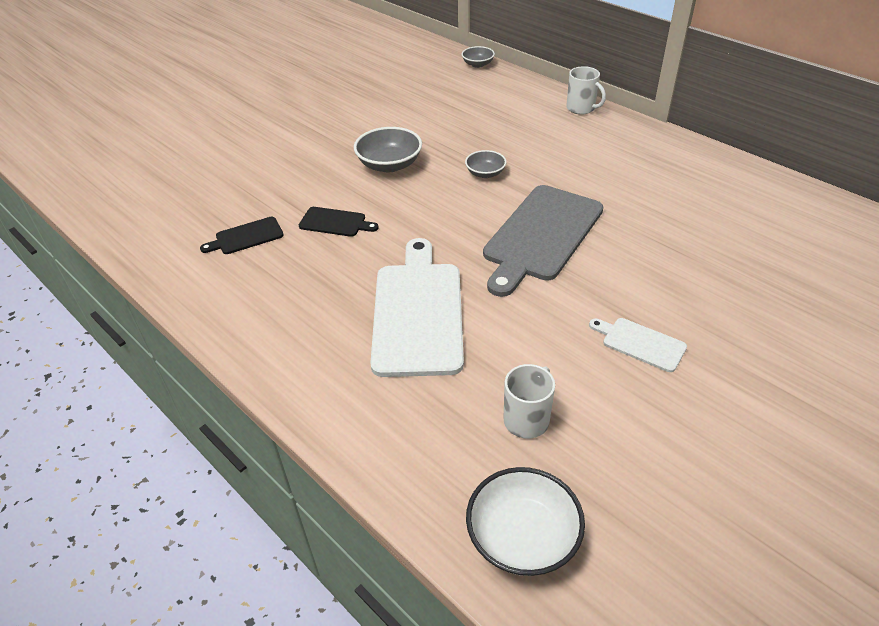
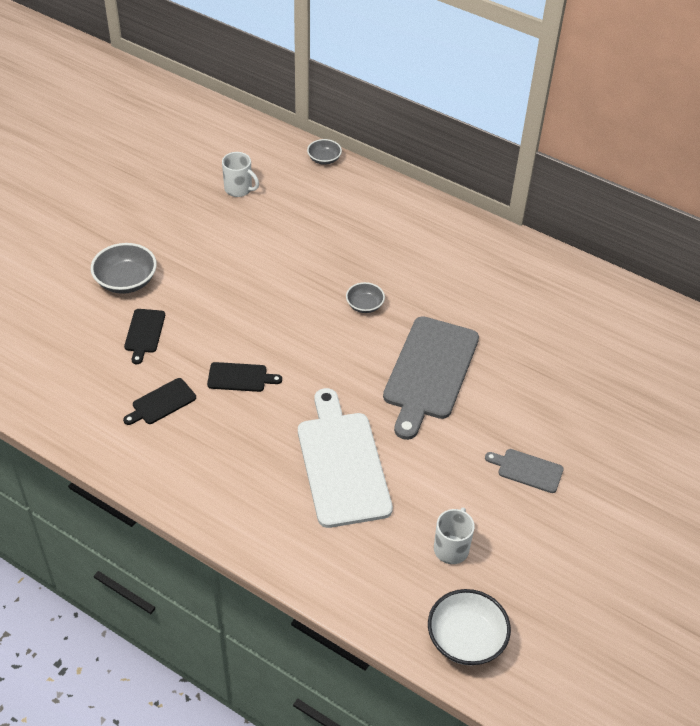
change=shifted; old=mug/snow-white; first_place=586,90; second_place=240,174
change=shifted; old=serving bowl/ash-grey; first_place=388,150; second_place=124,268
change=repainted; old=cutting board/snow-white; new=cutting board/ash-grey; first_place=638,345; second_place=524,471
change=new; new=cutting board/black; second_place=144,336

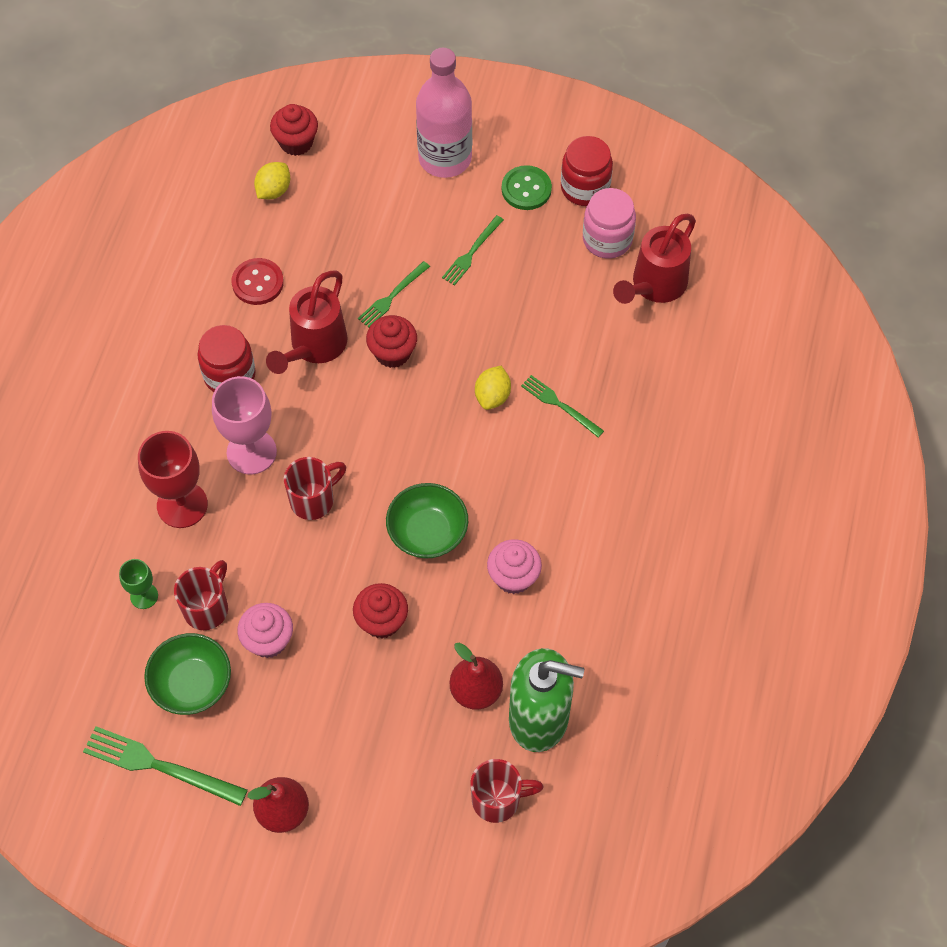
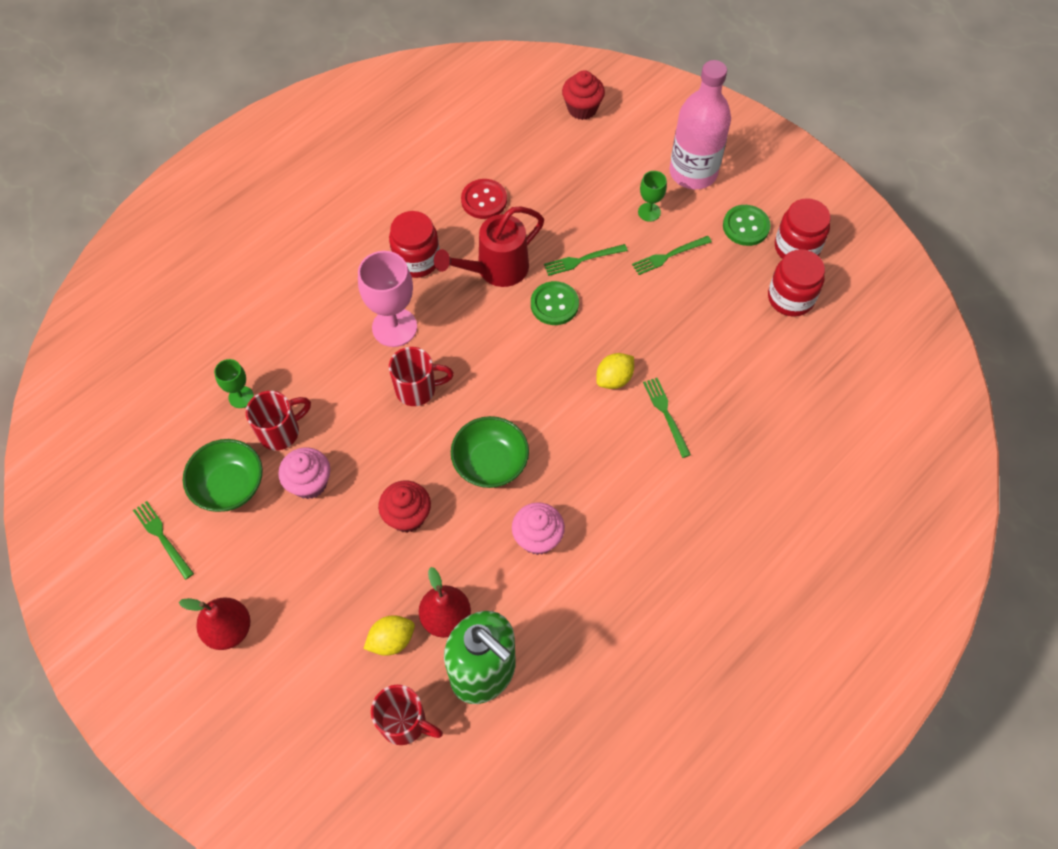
change=shifted; old=lemon/golden; first_place=272,180; second_place=389,635
change=repainted; old=preserve jar/rosy; new=preserve jar/red; first_place=609,223; second_place=796,283
change=gone; old=watering pot/red; first_place=654,259
change=swapped; old=cupcake/red; new=sewing button/emerald; first_place=391,341; second_place=555,303
change=gone; old=wine glass/red; first_place=173,479
change=scaled; old=table fork/emerald; first_place=165,766; second_place=163,540; factor=0.62
change=new; new=wine glass/emerald; second_place=652,196

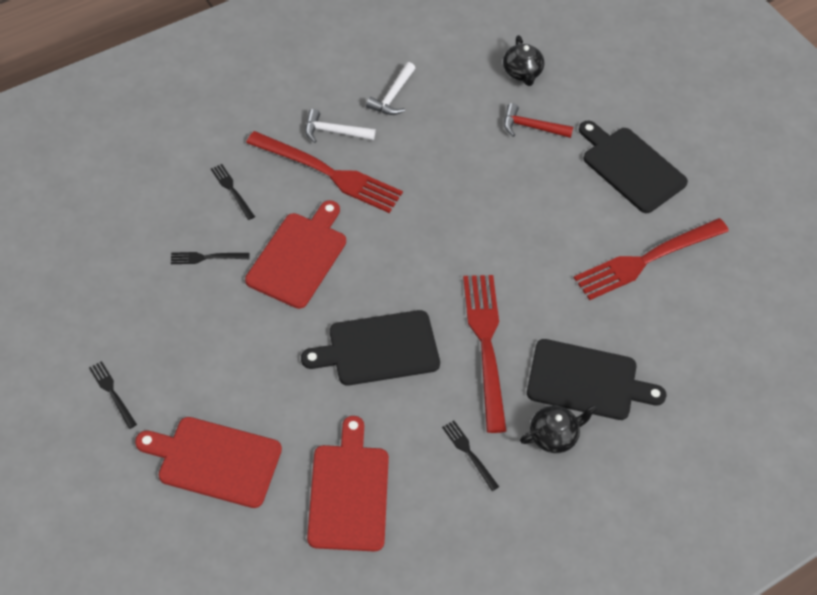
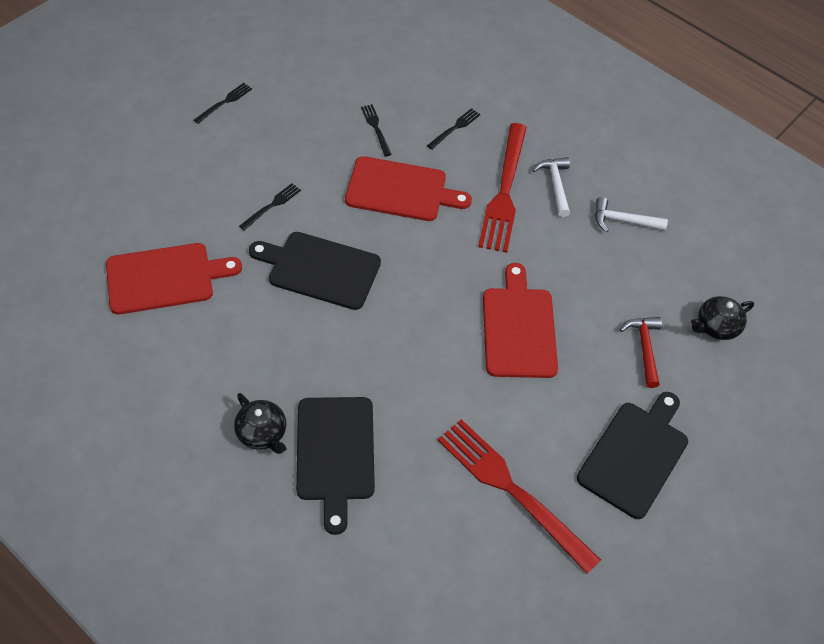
change=gone; old=table fork/red; first_place=485,354
change=rotated; old=cutting board/black; first_place=370,347; second_place=315,271; degrees=-45
change=shifted; old=cutting board/red; first_place=208,462; second_place=520,320
change=shifted; old=table fork/black; first_place=470,456; second_place=270,207

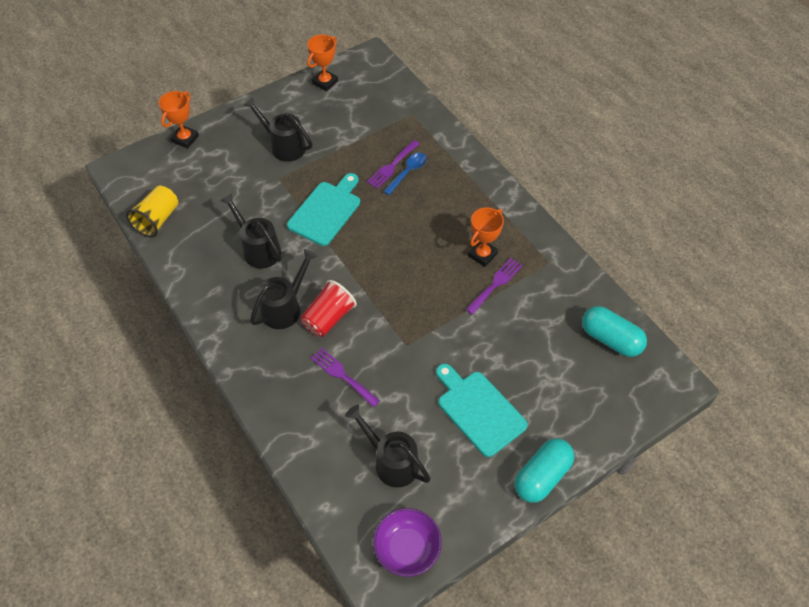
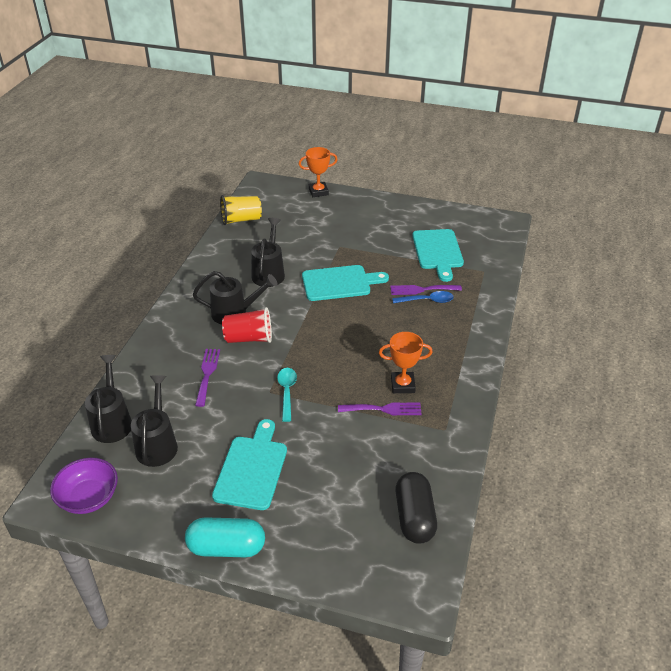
change=gone; old=trophy/orange-coloured; first_place=322,62
change=shifted; old=watering pot/black; first_place=278,129; second_place=108,399
change=repainted; old=pill shape/teal; new=pill shape/black; first_place=614,331; second_place=416,508
change=new; new=cutting board/teal; second_place=438,255
change=new; new=tablespoon/teal; second_place=287,395

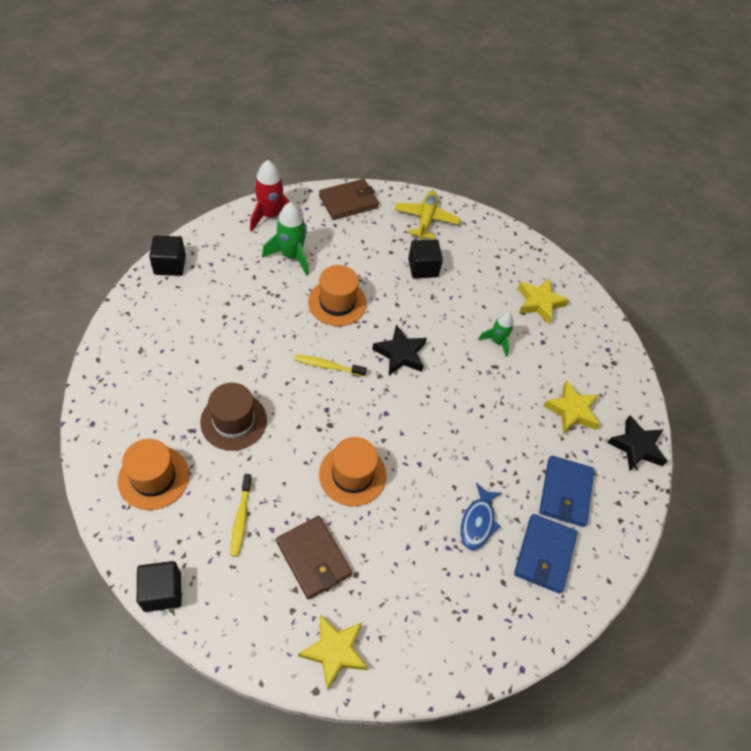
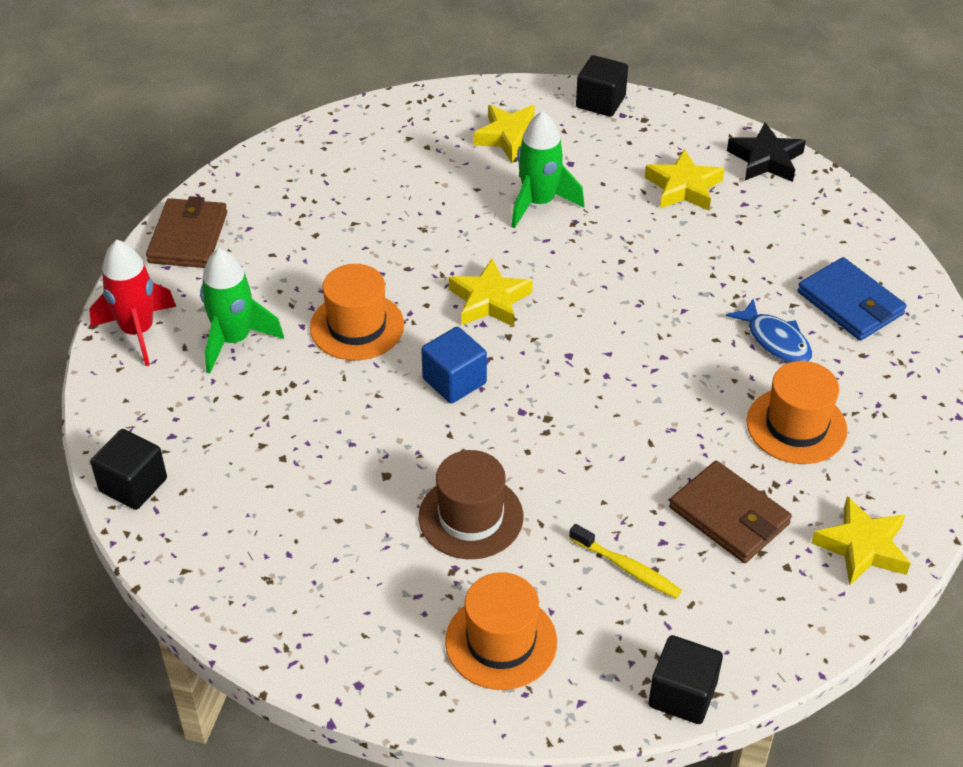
change=gone; old=plane/golden; first_place=427,215
change=shifted; old=block/black; first_place=425,259; second_place=602,86
change=scaled; old=toy rocket/emerald; first_place=495,334; second_place=547,170; factor=1.6
change=repainted; old=star/black; new=star/golden; first_place=399,350; second_place=491,293
change=swapped; old=tooth brush/golden; new=block/royal blue; first_place=330,366; second_place=454,365
change=shifted; old=tall hat/orange-coloured; first_place=352,471; second_place=796,412
change=gone; old=billfold/royal blue; first_place=566,491
change=rotated; old=billfold/russet; first_place=314,558; second_place=730,512; degrees=45

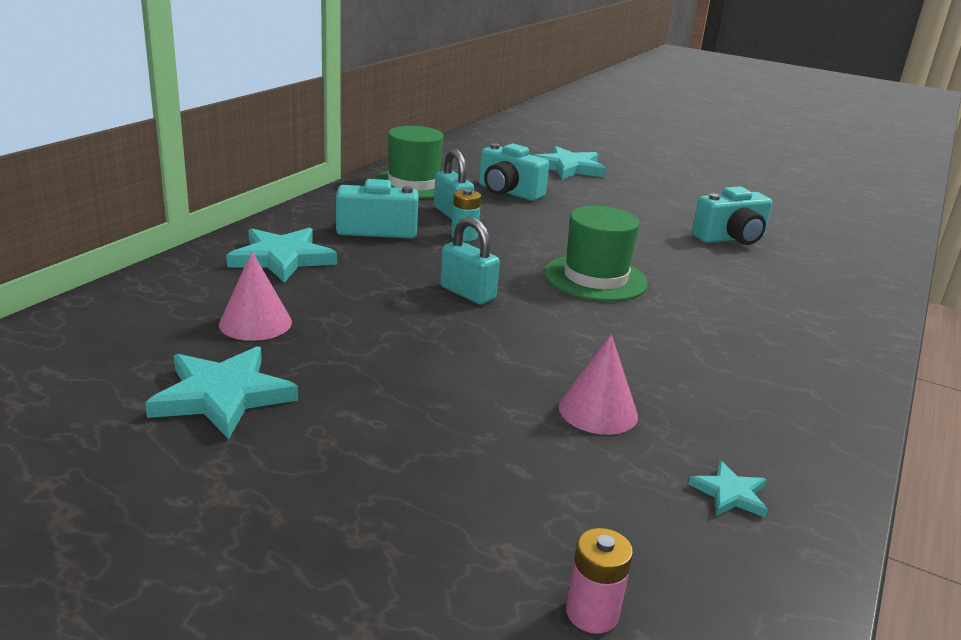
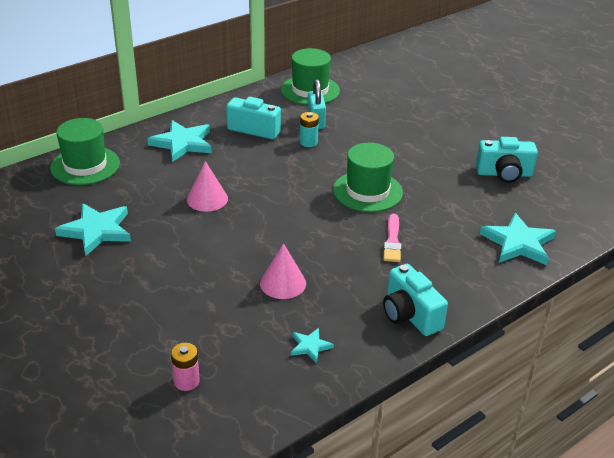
change=shifted; old=camera/teal; first_place=514,172; second_place=415,300
change=shifted; old=star/teal; first_place=569,163; second_place=518,239
change=gone; old=lock/teal; first_place=470,261
change=shifted; old=cone/rosy; first_place=255,296; second_place=207,186
change=new; new=tall hat/emerald; second_place=85,151
change=new; new=paintbrush/rosy; second_place=392,238

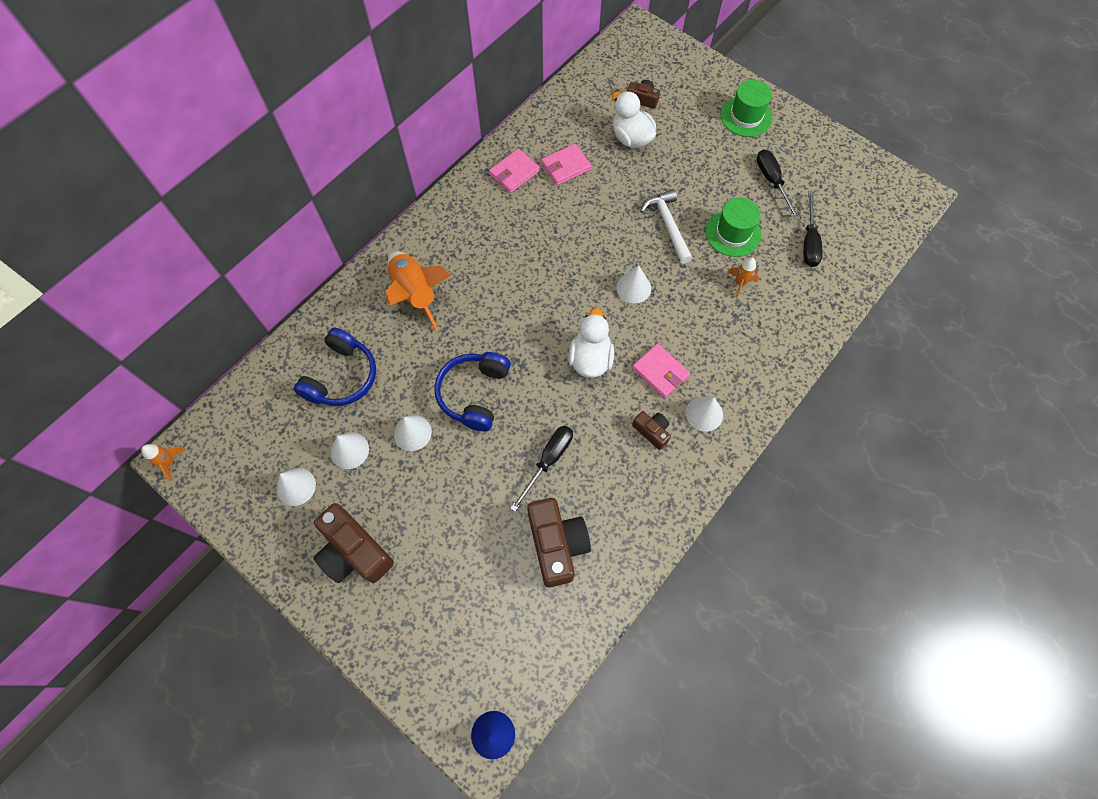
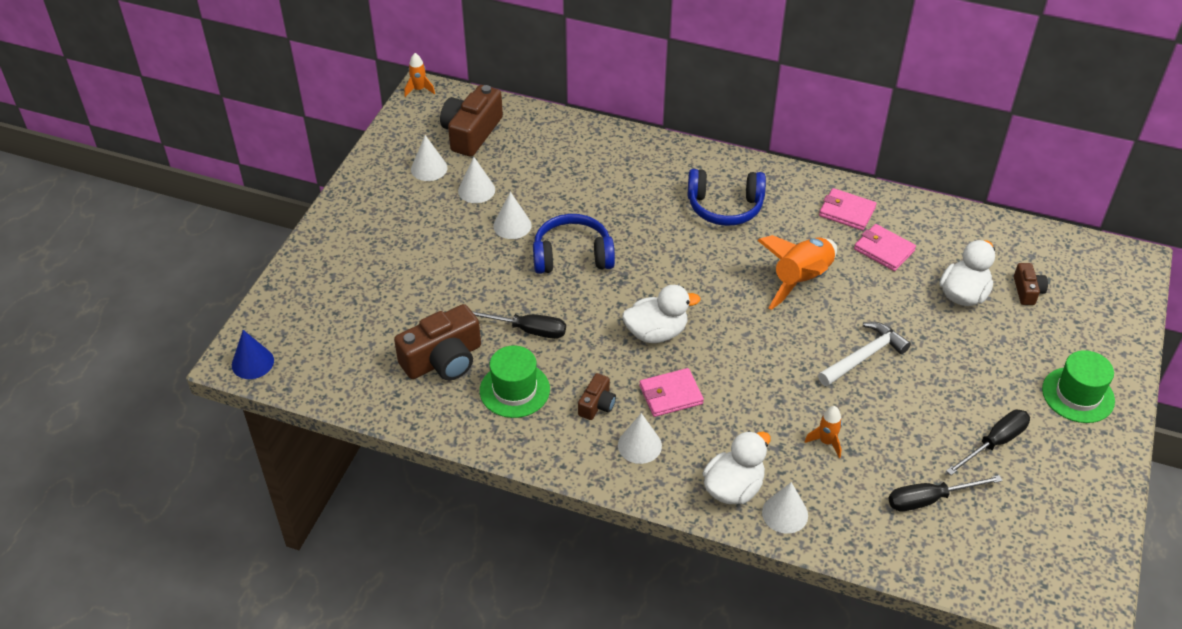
change=shifted; old=tall hat/emerald; first_place=733,227; second_place=515,382
change=shifted; old=toy rocket/orange-coloured; first_place=418,291; second_place=797,272
change=shifted; old=cone/snow-white; first_place=633,284; second_place=785,508
change=shifted; old=over-ear headphones/royal blue; first_place=335,367; second_place=727,197
change=rotated; old=billfold/rosy; first_place=661,371; second_place=671,392; degrees=45
change=shifted; old=camera/russet; first_place=353,543; second_place=471,121
change=new; new=duck/snow-white; second_place=737,467

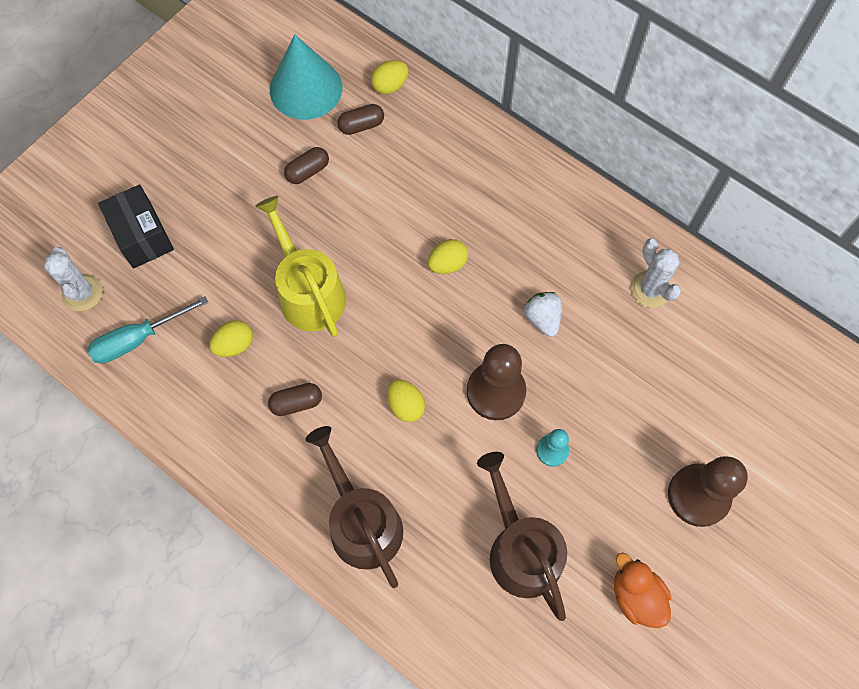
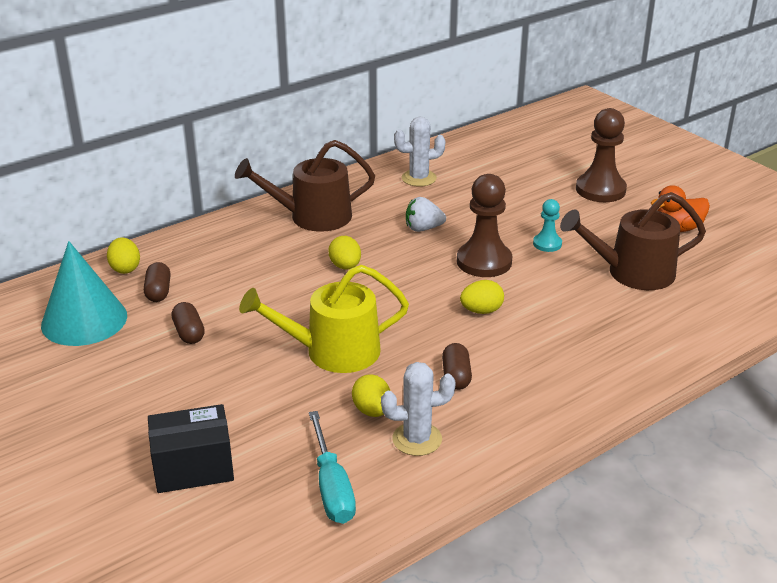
change=shifted; old=saguaro cactus/snow-white; first_place=73,279; second_place=418,409
change=shifted; old=watering pot/russet; first_place=354,507; second_place=305,186

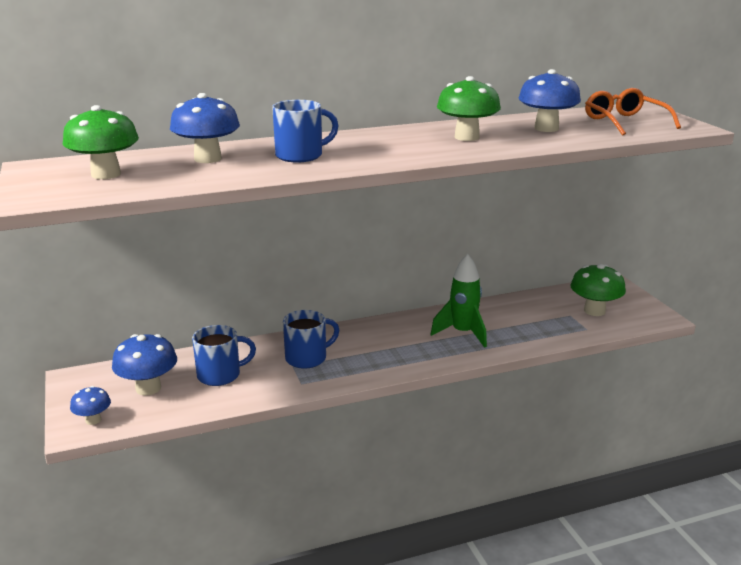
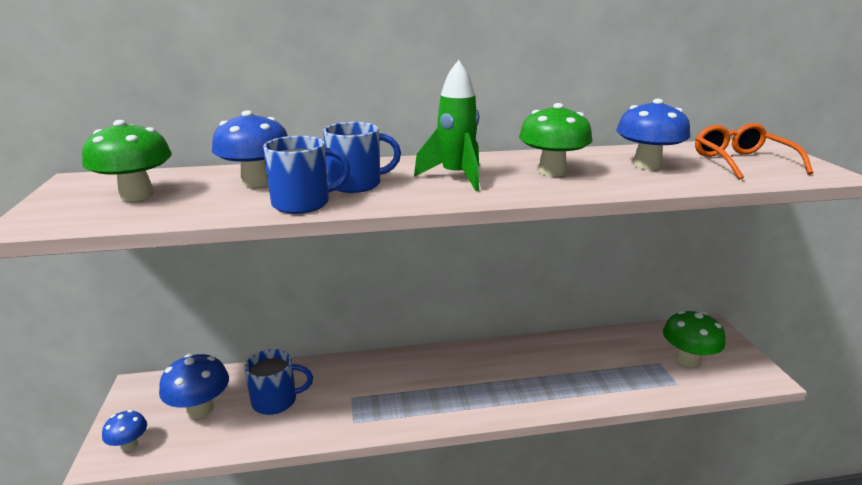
change=shifted; old=toy rocket/emerald; first_place=458,301; second_place=446,125
change=shifted; old=mug/royal blue; first_place=311,339; second_place=307,175

